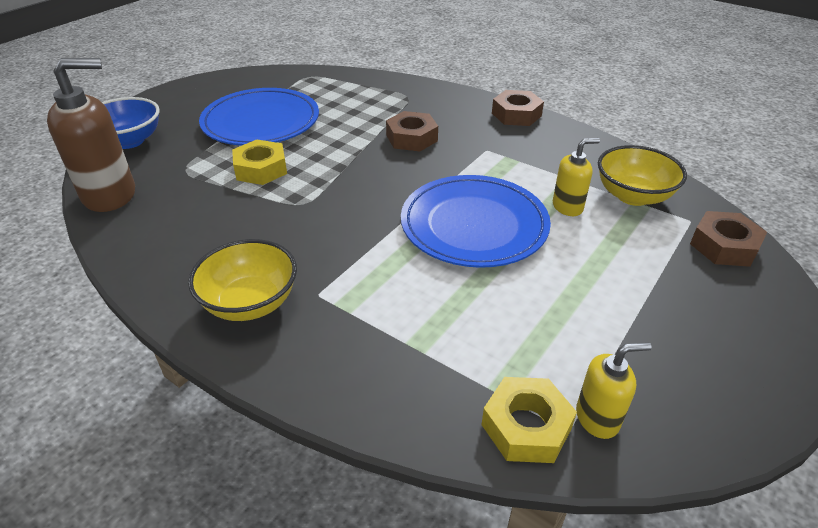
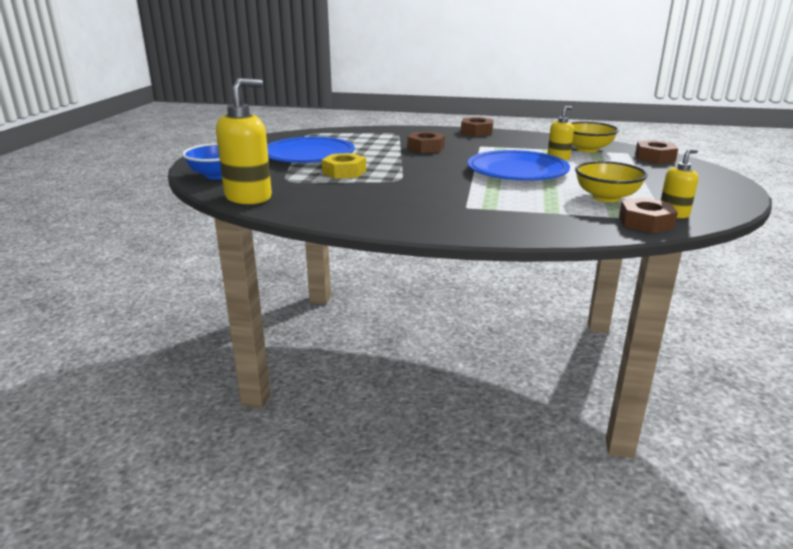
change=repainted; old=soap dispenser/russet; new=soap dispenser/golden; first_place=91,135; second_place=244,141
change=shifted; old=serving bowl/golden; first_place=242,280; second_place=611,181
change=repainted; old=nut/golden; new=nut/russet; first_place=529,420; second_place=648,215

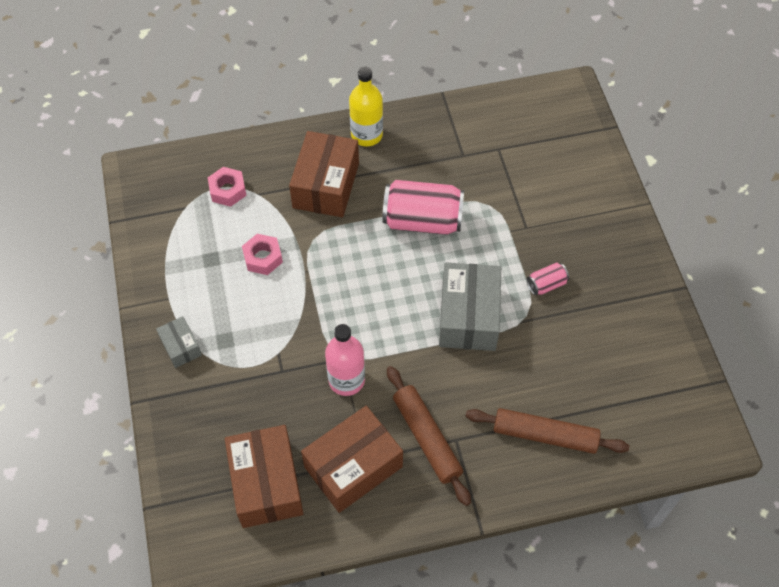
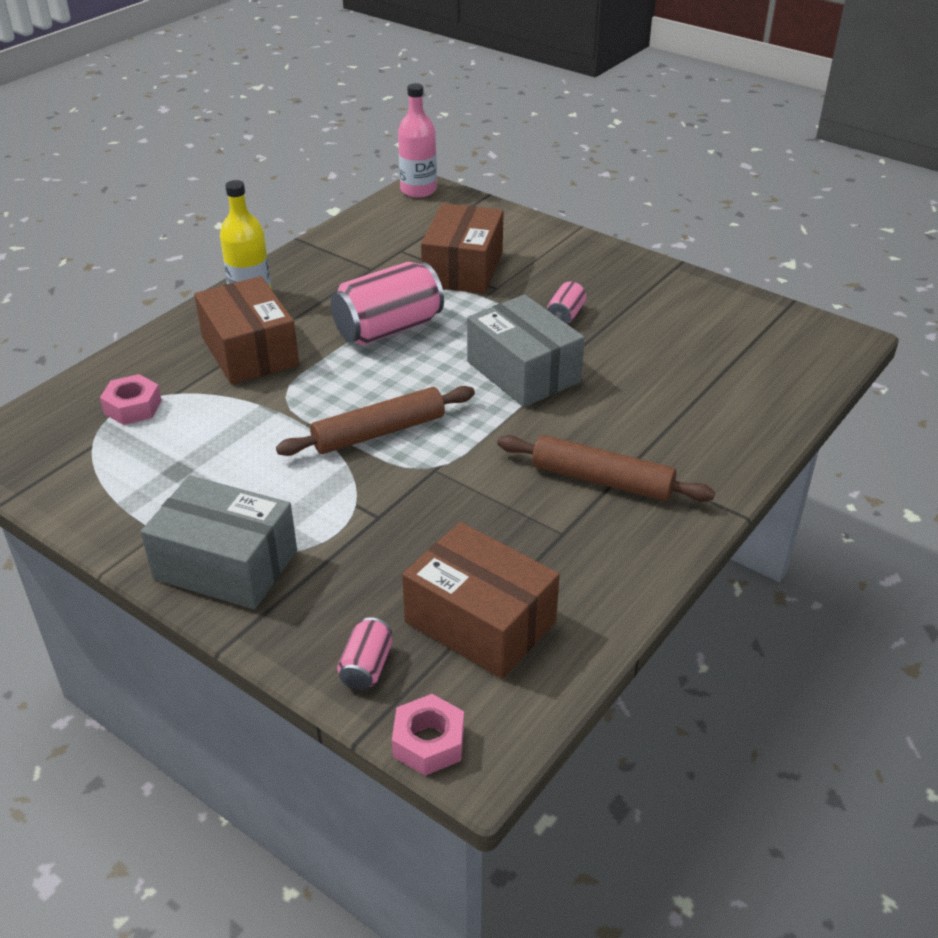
change=shifted; old=nut/rosy; first_place=262,254; second_place=428,735
change=scaled; old=box/ash-grey; first_place=179,342; second_place=219,542; factor=1.95
change=shifted; old=drink bottle/rosy; first_place=345,360; second_place=417,140
change=shifted; old=box/russet; first_place=352,459; second_place=462,248
change=shifted; old=rolling pin/russet; first_place=547,431; second_place=375,421
change=new; new=tin/rosy; second_place=364,653

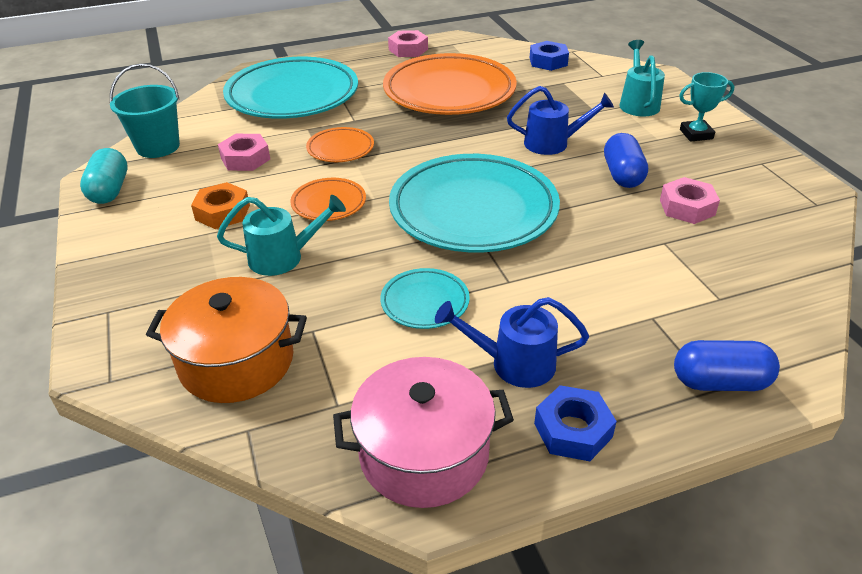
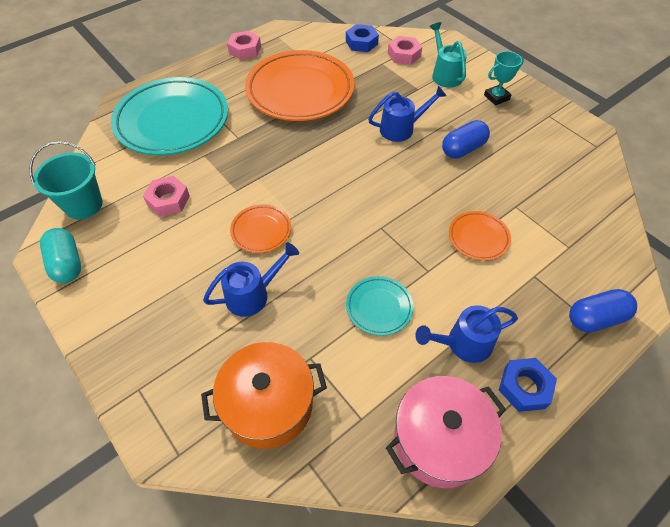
change=shifted; old=flat dish/orange-coloured; first_place=340,144; second_place=480,236
change=rotated; old=pill shape/royal blue; first_place=626,160; second_place=466,139; degrees=75
change=gone; old=flat dish/teal; first_place=474,203
change=shifted; old=nut/rosy; first_place=690,200; second_place=405,50
change=gone; old=nut/orange-coloured; first_place=220,205
change=repainted; old=watering pot/teal; new=watering pot/royal blue; first_place=281,235; second_place=251,279

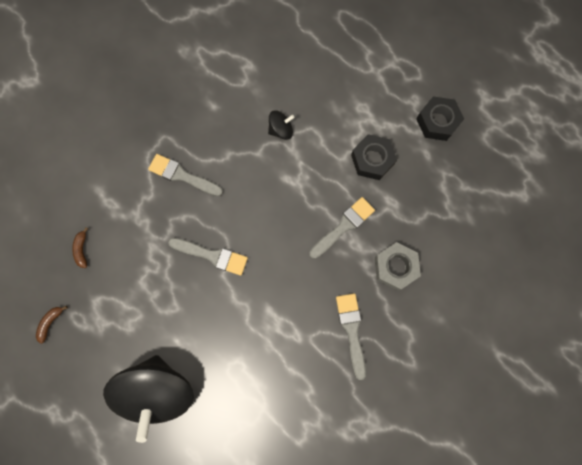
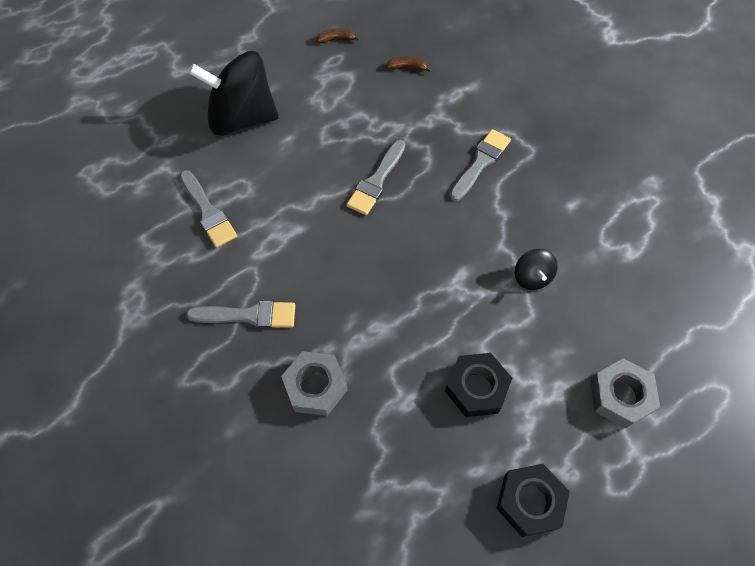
change=shifted; old=paintbrush/ash-grey; first_place=342,228; second_place=208,209
change=rotated; old=banana fruit/russet; first_place=52,325; second_place=338,36; degrees=-45
change=new; new=nut/ash-grey; second_place=625,393

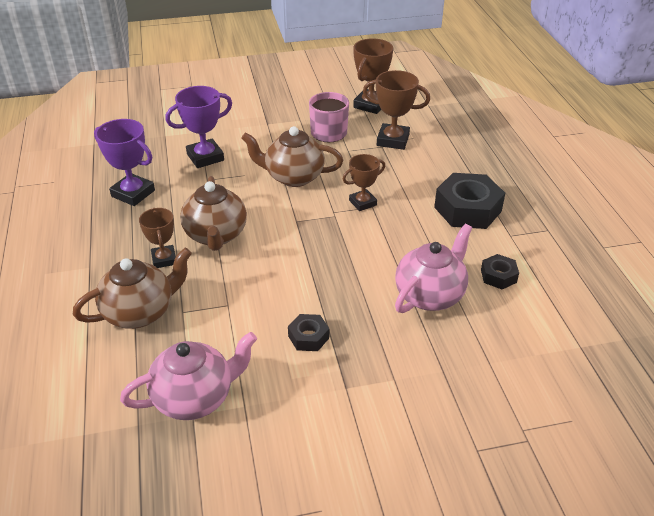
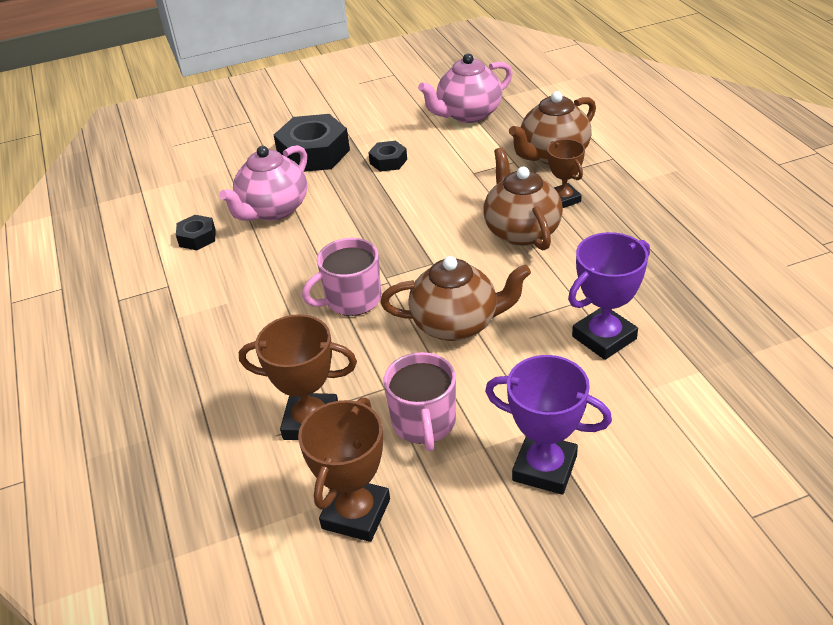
change=shifted; old=trophy/royal purple; first_place=124,162; second_place=548,425
change=swapped; old=trophy/russet; new=mug/rosy; first_place=363,182; second_place=341,277
change=shifted; old=nut/black; first_place=469,201; second_place=312,143

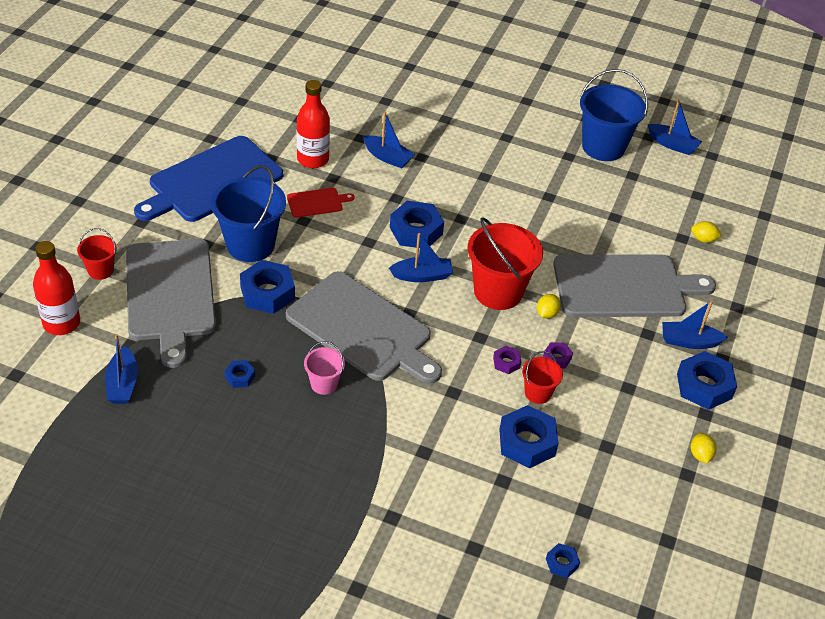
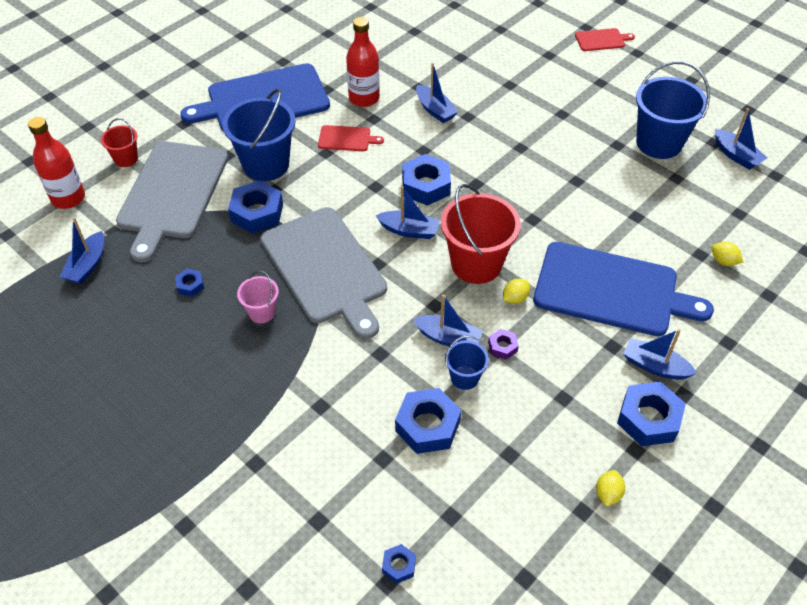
change=repainted; old=cutting board/ash-grey; new=cutting board/royal blue; first_place=634,286; second_place=623,289
change=swapped; old=nut/royal purple; new=sailboat/royal blue; first_place=507,360; second_place=448,320
change=repainted; old=sand bucket/red; new=sand bucket/royal blue; first_place=542,377; second_place=467,363
change=new; new=cutting board/red; second_place=605,39

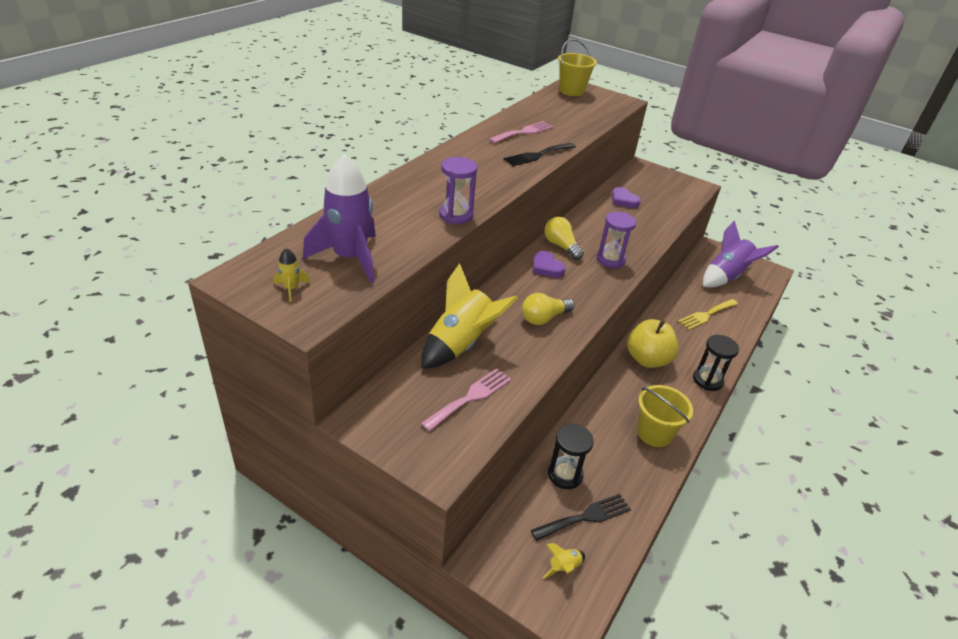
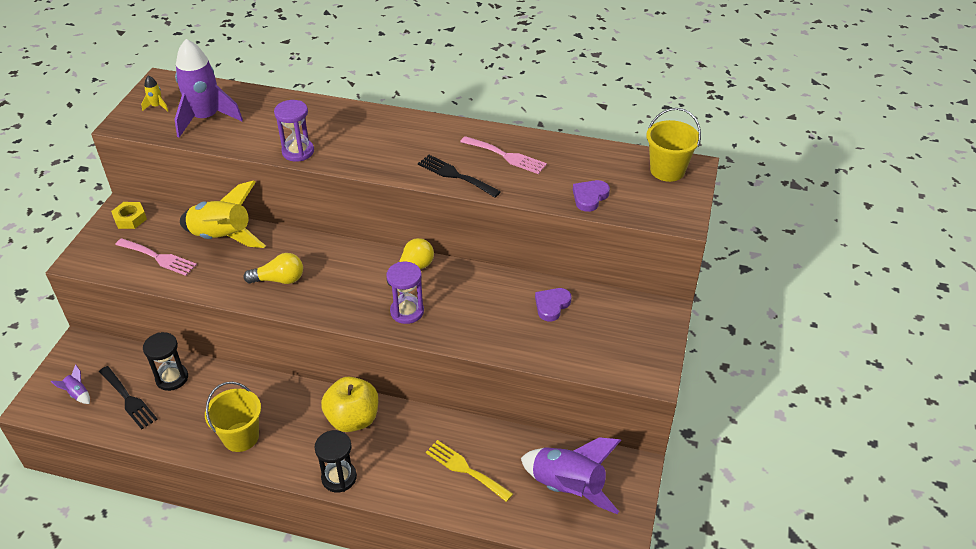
change=shifted; old=love heart/royal purple; first_place=549,264; second_place=591,196
change=rotated; old=lightbulb/golden; first_place=548,309; second_place=273,268; degrees=135
change=repainted; old=toy rocket/golden; new=toy rocket/royal purple; first_place=564,561; second_place=70,384
change=new; new=nut/golden; second_place=129,215

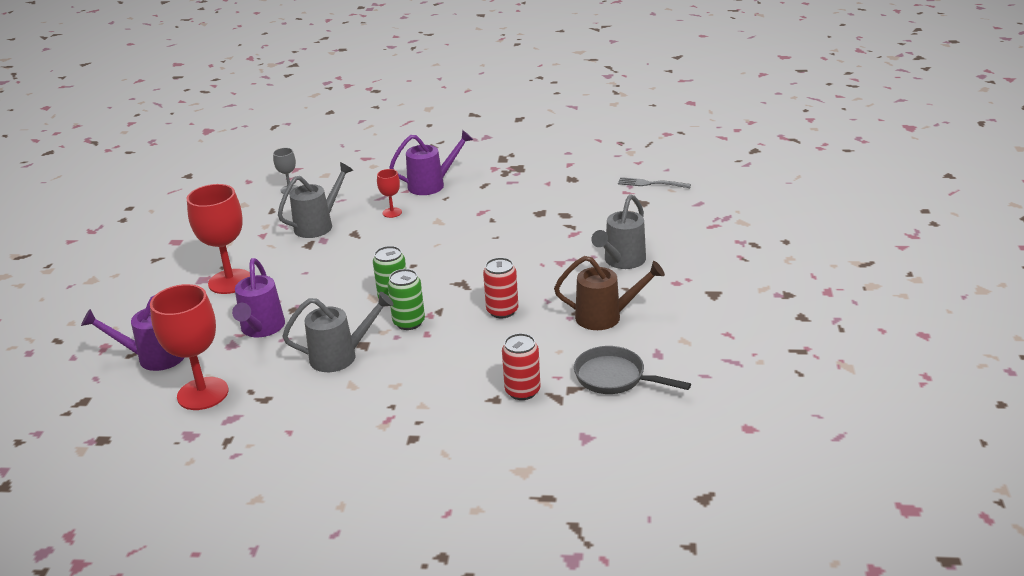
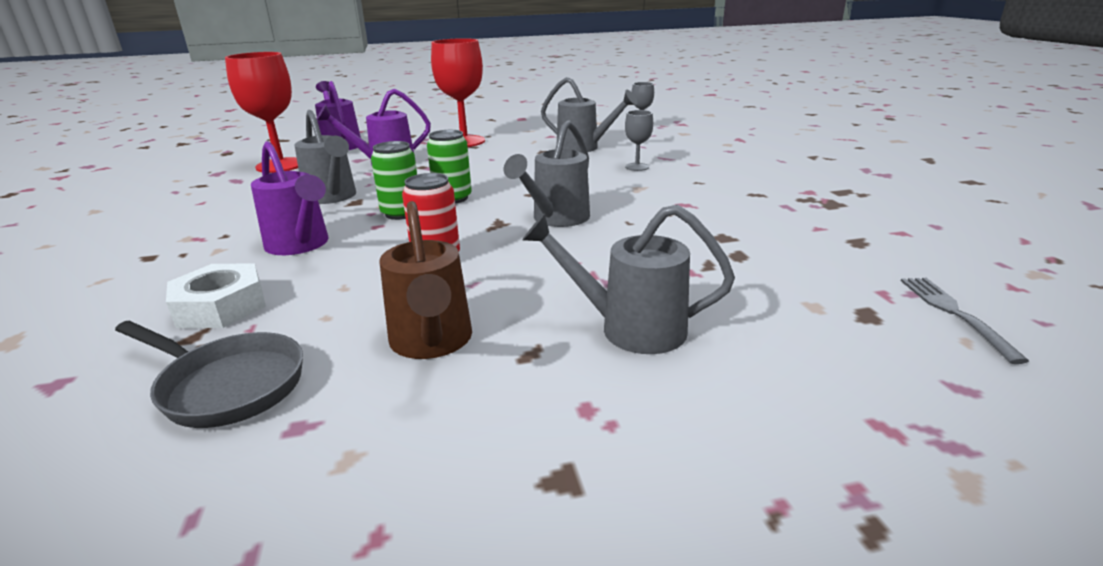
change=shifted; old=watering pot/royal purple; first_place=431,162; second_place=290,198
change=repainted; old=wine glass/red; new=wine glass/ash-grey; first_place=389,193; second_place=639,140
change=swapped; old=tin/red; new=nut/snow-white; first_place=521,366; second_place=216,295
change=rotated; old=skillet/ash-grey; first_place=632,370; second_place=209,374; degrees=105
change=new; new=watering pot/ash-grey; second_place=547,173

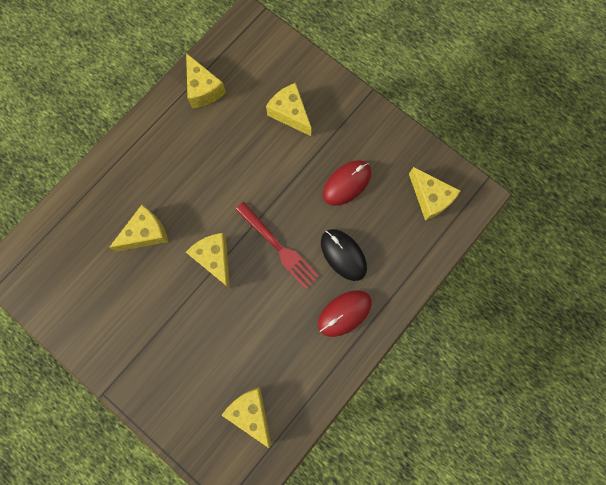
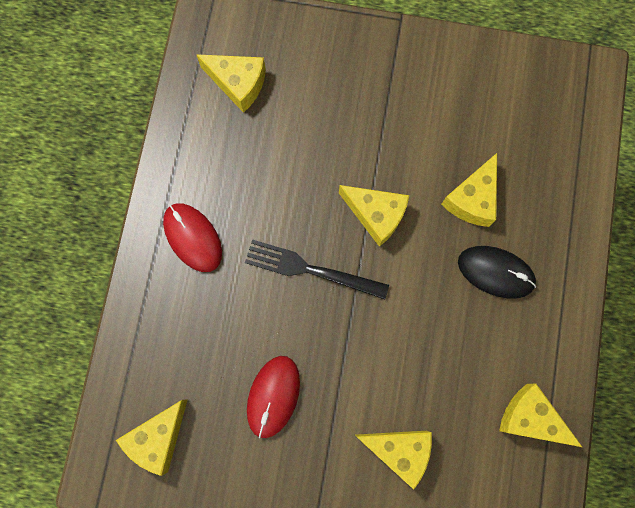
change=rotated; old=cheese/golden; first_place=435,194; second_place=152,437; degrees=-75
change=repainted; old=table fork/red; new=table fork/black; first_place=277,245; second_place=317,269
change=shifted; old=computer mouse/black; first_place=344,255; second_place=497,272
change=rotated; old=computer mouse/red; first_place=345,313; second_place=192,237; degrees=-60

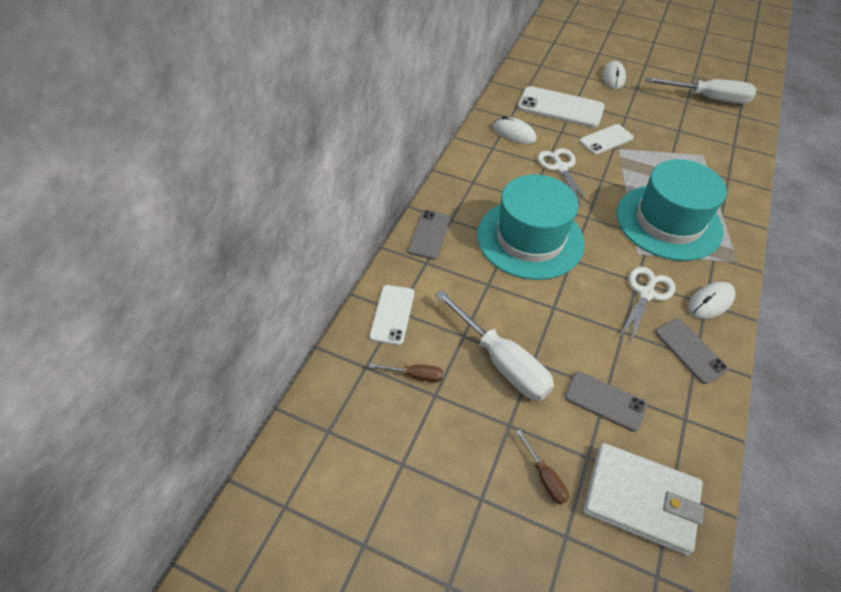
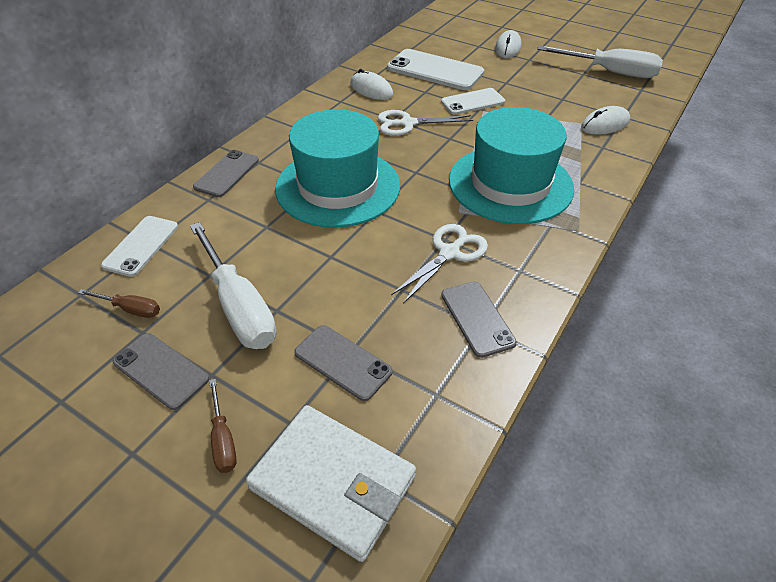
change=rotated; old=pair of scissors/snow-white; first_place=563,177; second_place=425,123; degrees=-90
change=shifted; old=computer mouse/snow-white; first_place=711,300; second_place=605,120
change=new; new=phone/ash-grey; second_place=161,371

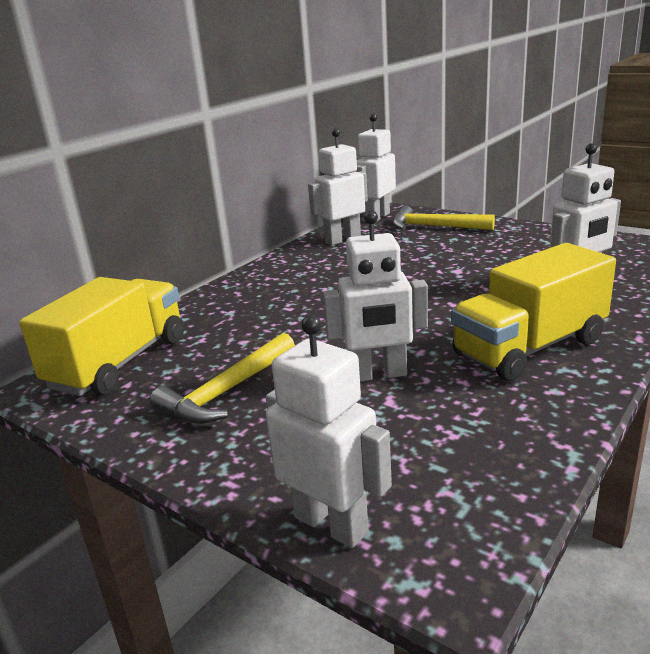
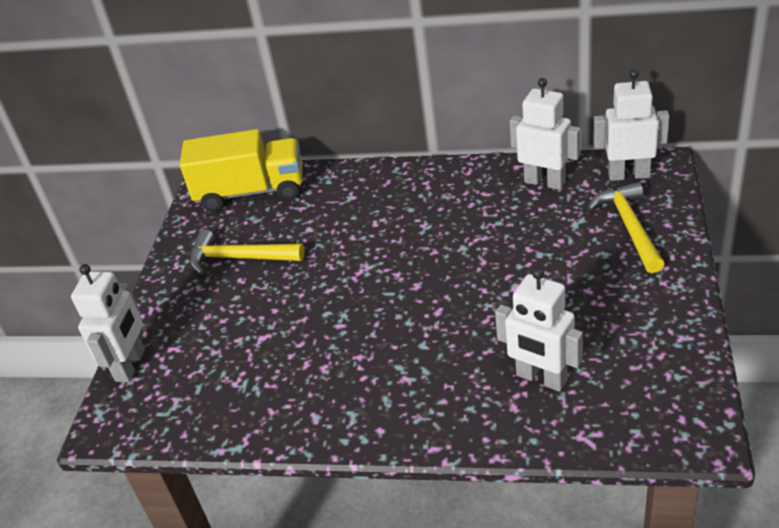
change=gone; old=robot figure/snow-white; first_place=375,296
change=gone; old=toy truck/golden; first_place=533,312

